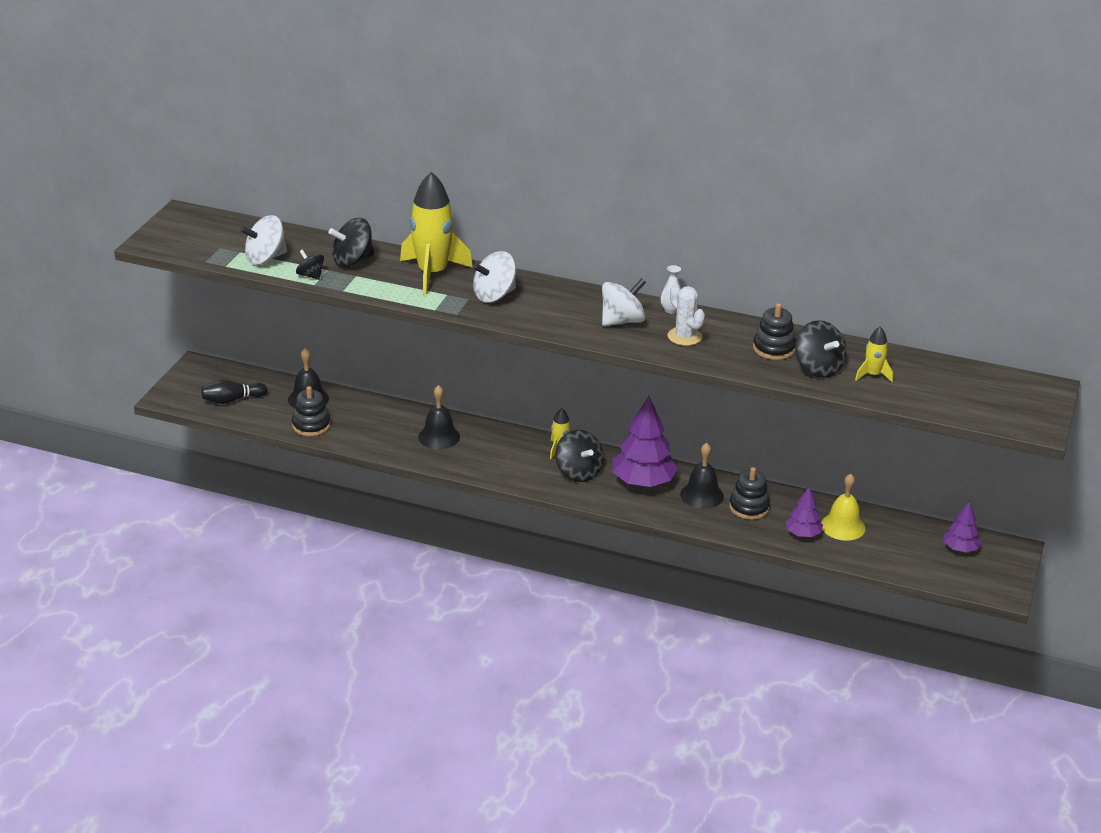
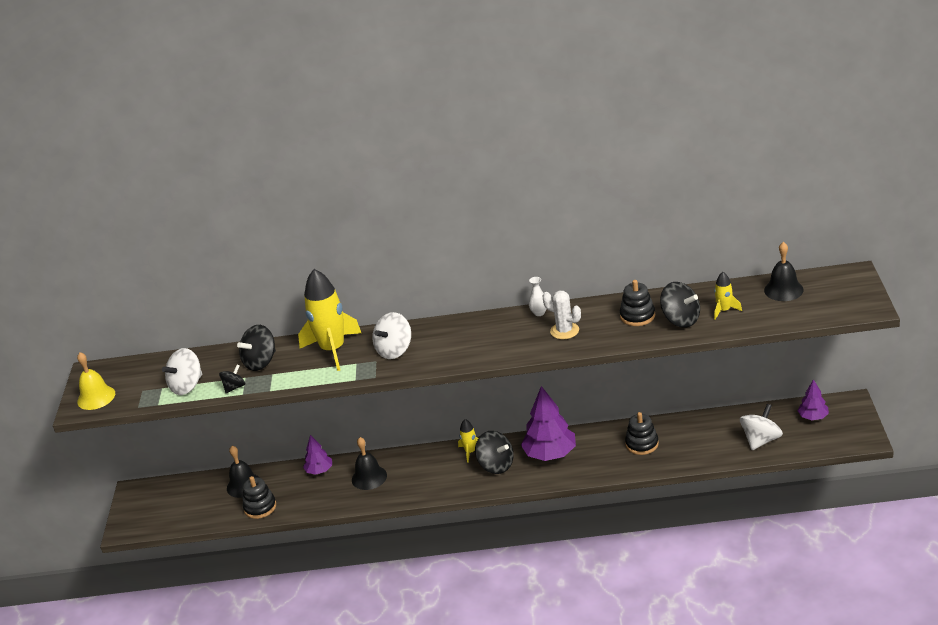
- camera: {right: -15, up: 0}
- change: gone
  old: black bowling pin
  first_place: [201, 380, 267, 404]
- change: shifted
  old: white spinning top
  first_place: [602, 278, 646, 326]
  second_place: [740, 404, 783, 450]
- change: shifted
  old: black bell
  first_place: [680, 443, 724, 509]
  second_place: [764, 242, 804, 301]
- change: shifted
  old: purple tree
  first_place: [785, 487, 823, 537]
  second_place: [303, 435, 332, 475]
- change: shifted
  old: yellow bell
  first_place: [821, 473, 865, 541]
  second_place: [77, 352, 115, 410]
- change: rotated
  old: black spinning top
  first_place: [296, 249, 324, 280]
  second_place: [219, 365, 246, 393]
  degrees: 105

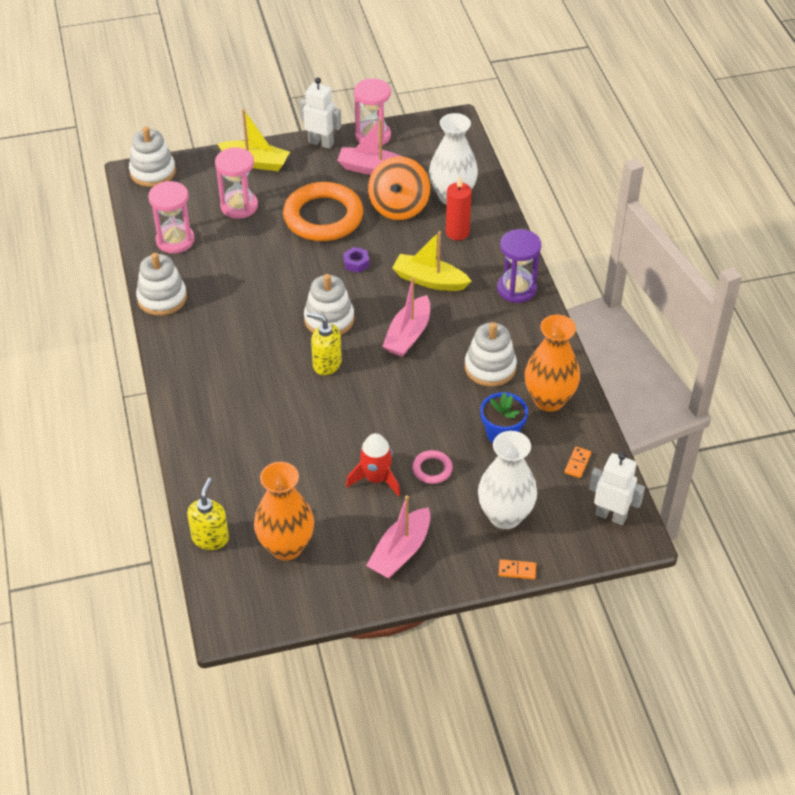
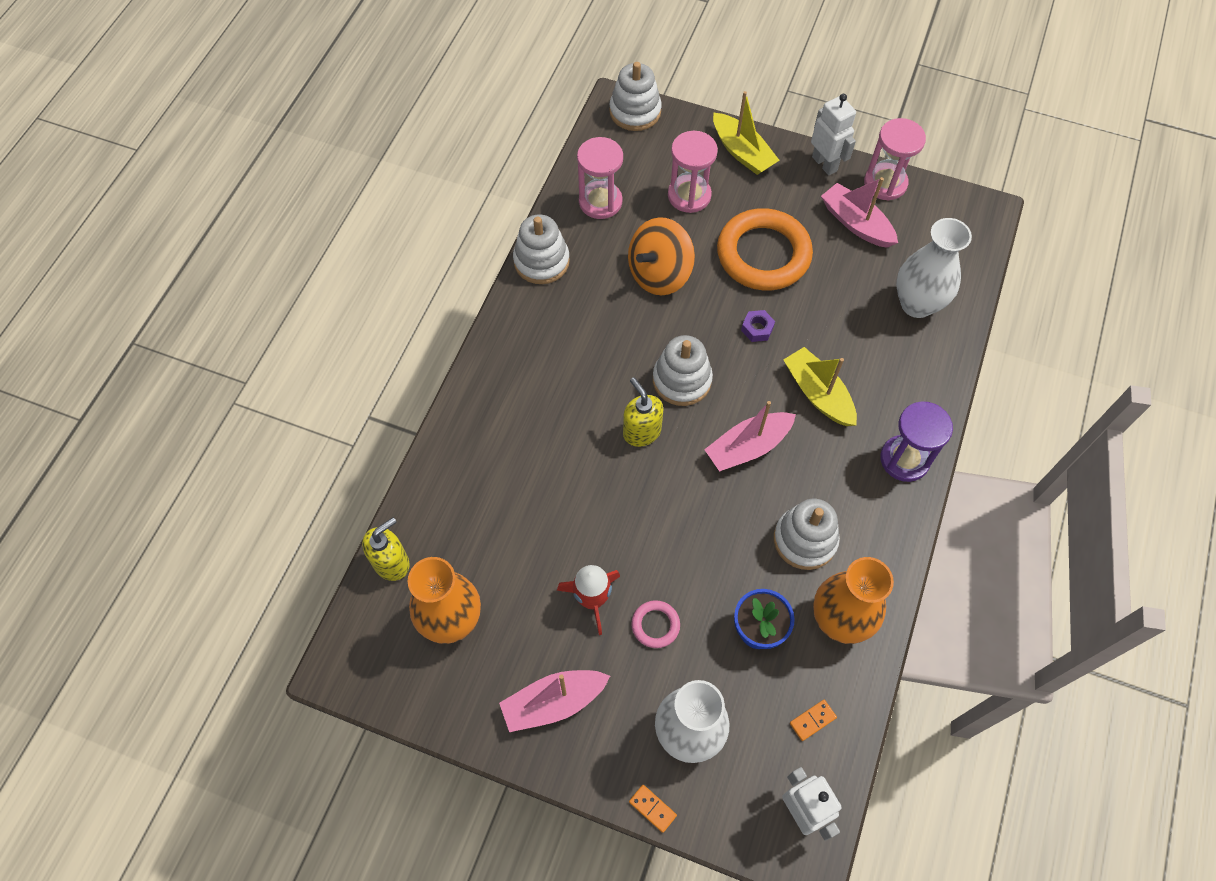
- camera: {right: 35, up: 15}
- change: gone
  old: red candle
  first_place: [446, 177, 472, 240]
- change: shifted
  old: orange spinning top
  first_place: [368, 156, 430, 220]
  second_place: [628, 217, 695, 295]

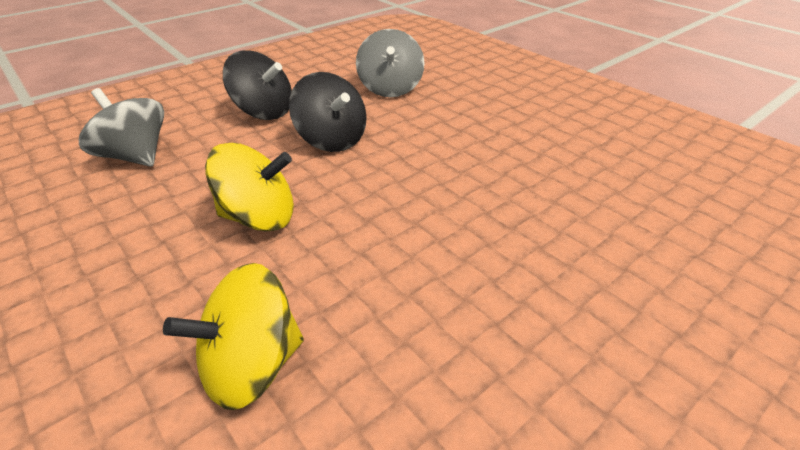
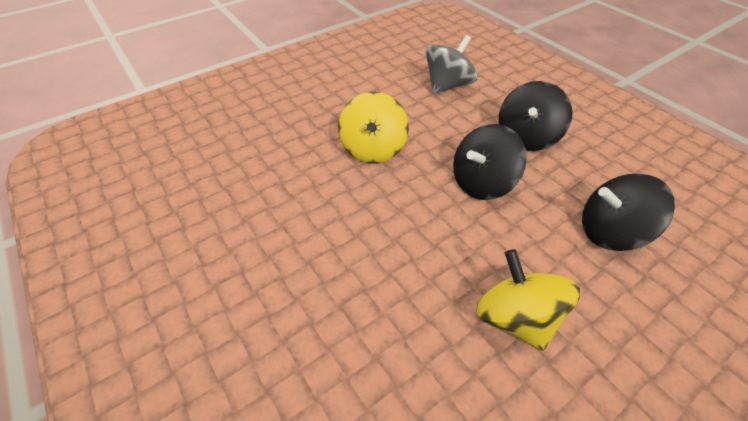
- camera: {right: 95, up: 10}
- change: shifted
  old: yellow spinning top
  first_place: [163, 263, 304, 410]
  second_place: [477, 249, 580, 351]
- change: repainted
  old: grey spinning top
  new: black spinning top
  first_place: [356, 29, 425, 97]
  second_place: [582, 174, 675, 251]

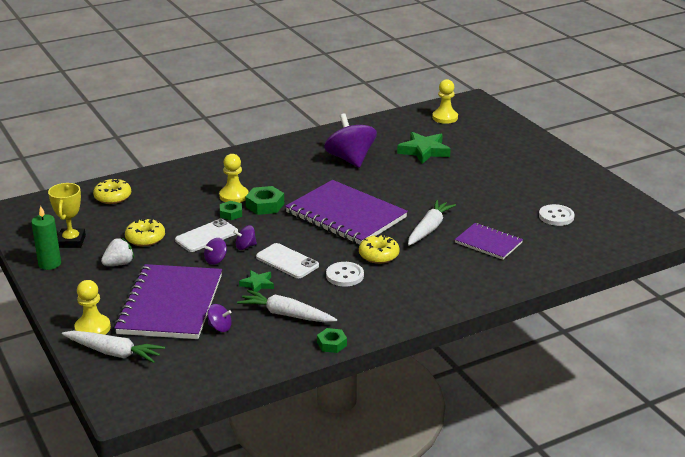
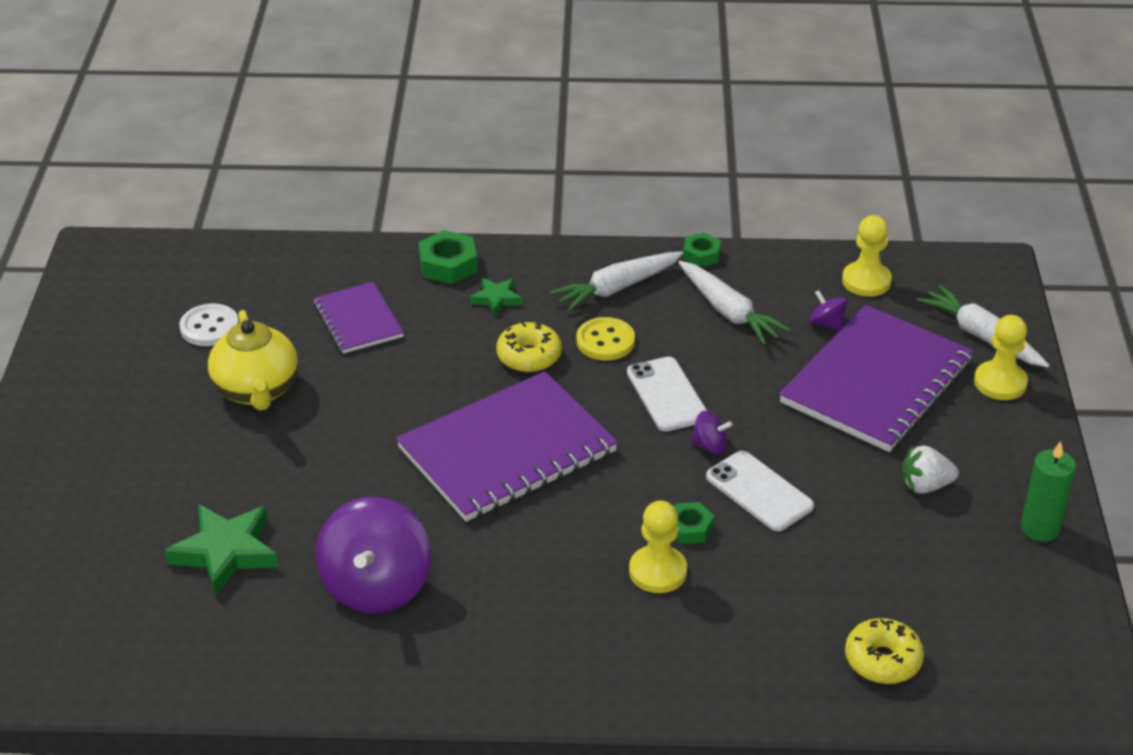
- camera: {right: -150, up: 10}
- change: gone
  old: yellow trophy
  first_place: [48, 183, 86, 248]
- change: gone
  old: yellow donut
  first_place: [125, 219, 165, 246]
- change: gone
  old: purple spinning top
  first_place: [204, 238, 227, 265]
- change: new
  new: yellow teapot
  second_place: [208, 310, 298, 410]
- change: shifted
  old: green star
  first_place: [239, 270, 274, 292]
  second_place: [470, 278, 522, 316]
- change: shifted
  old: green nut
  first_place: [245, 186, 284, 215]
  second_place: [418, 230, 478, 284]
- change: shifted
  old: white carrot
  first_place: [408, 200, 456, 246]
  second_place: [550, 251, 683, 312]
- change: shifted
  old: yellow pawn
  first_place: [432, 79, 458, 124]
  second_place: [842, 215, 892, 296]
- change: repainted
  old: white button
  new: yellow button
  first_place: [326, 262, 364, 287]
  second_place: [576, 317, 635, 360]
- change: rotated
  old: white phone
  first_place: [175, 219, 238, 252]
  second_place: [706, 451, 814, 531]
  degrees: 60
- change: rotated
  old: purple notebook
  first_place: [285, 180, 408, 245]
  second_place: [396, 371, 618, 522]
  degrees: 75

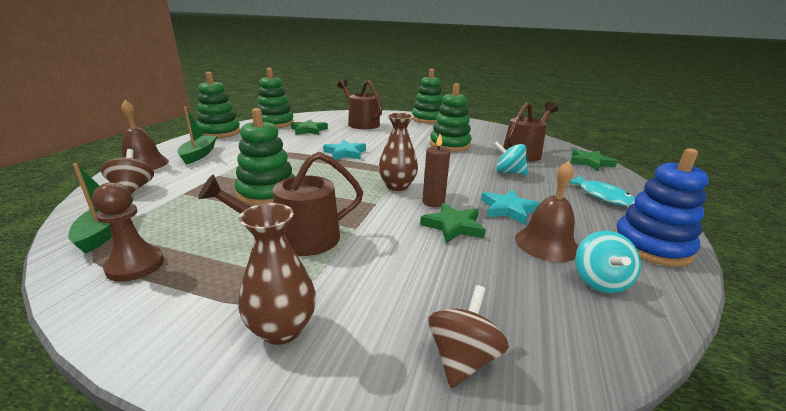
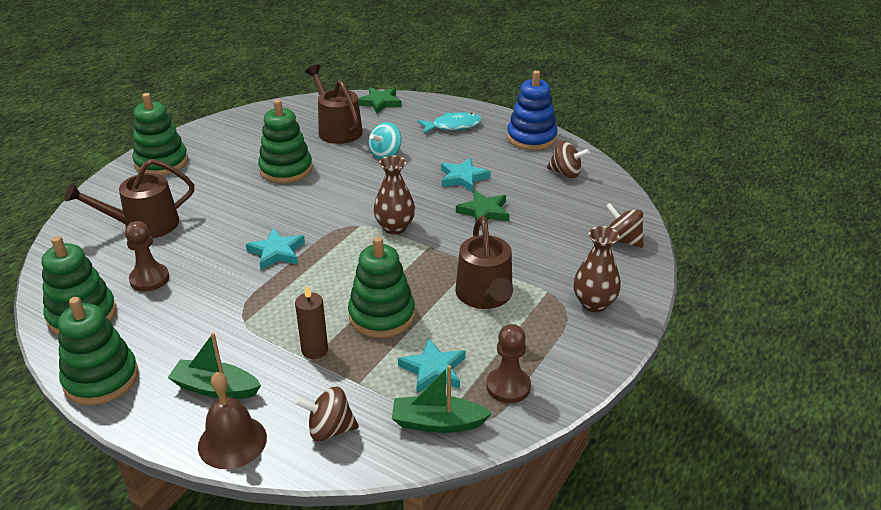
- camera: {right: -75, up: 10}
- change: gone
  old: brown bell
  first_place: [515, 161, 578, 262]
- change: new
  new: turquoise star
  second_place: [398, 338, 466, 393]
- change: shifted
  old: brown candle
  first_place: [422, 134, 450, 207]
  second_place: [295, 286, 328, 359]
- change: swapped
  old: green star
  new: brown pawn
  first_place: [291, 119, 328, 135]
  second_place: [125, 221, 169, 292]
- change: repainted
  old: turquoise spinning top
  new: brown spinning top
  first_place: [575, 231, 641, 293]
  second_place: [547, 141, 590, 178]

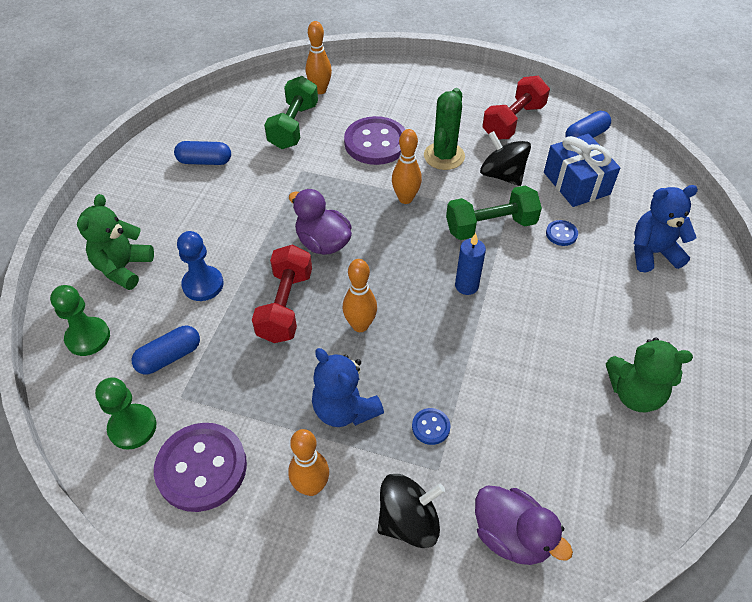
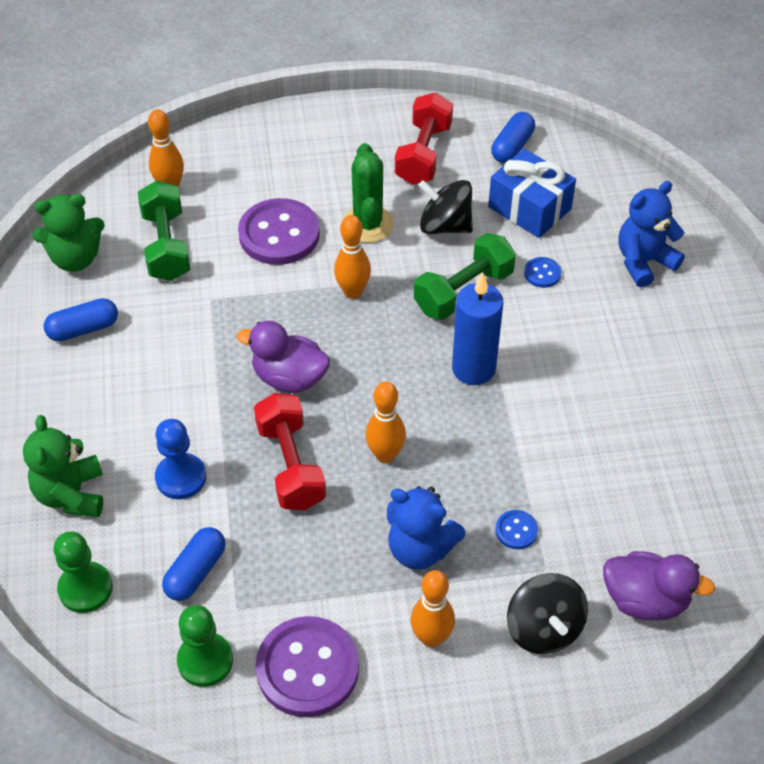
- camera: {right: -25, up: 0}
- change: shifted
  old: green teddy bear
  first_place: [606, 337, 693, 412]
  second_place: [32, 194, 105, 272]
- change: rotated
  old: black spinning top
  first_place: [378, 474, 445, 548]
  second_place: [507, 573, 588, 654]
  degrees: 120
- change: scaled
  old: blue candle
  first_place: [455, 233, 486, 295]
  second_place: [452, 272, 503, 385]
  factor: 1.57

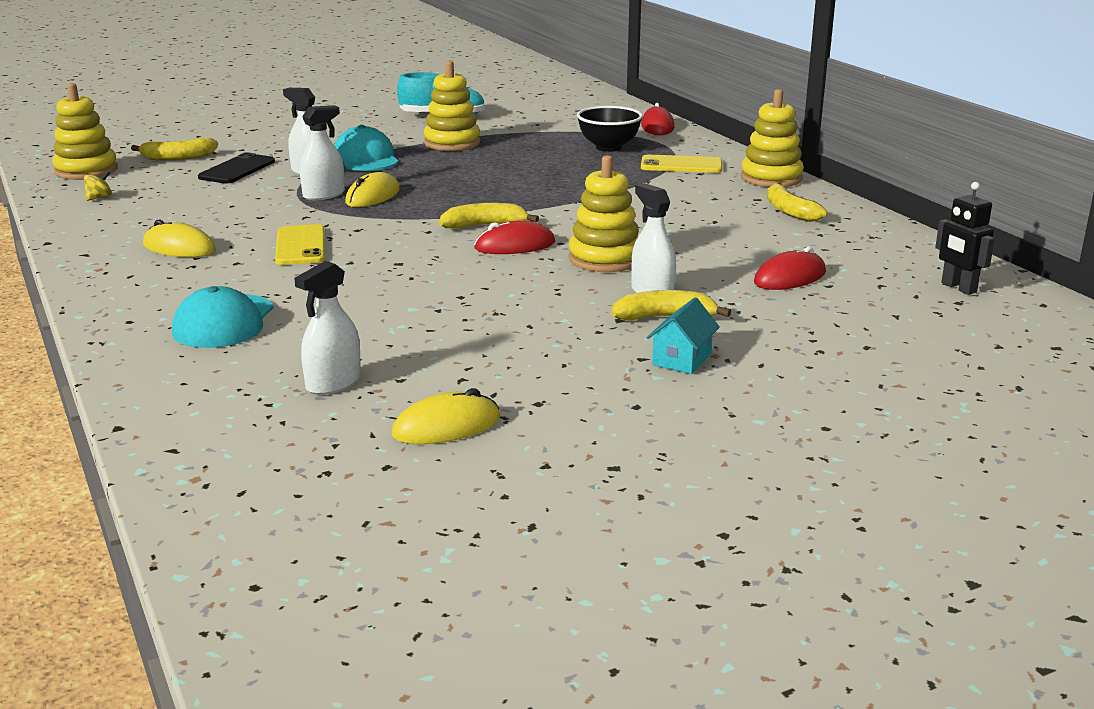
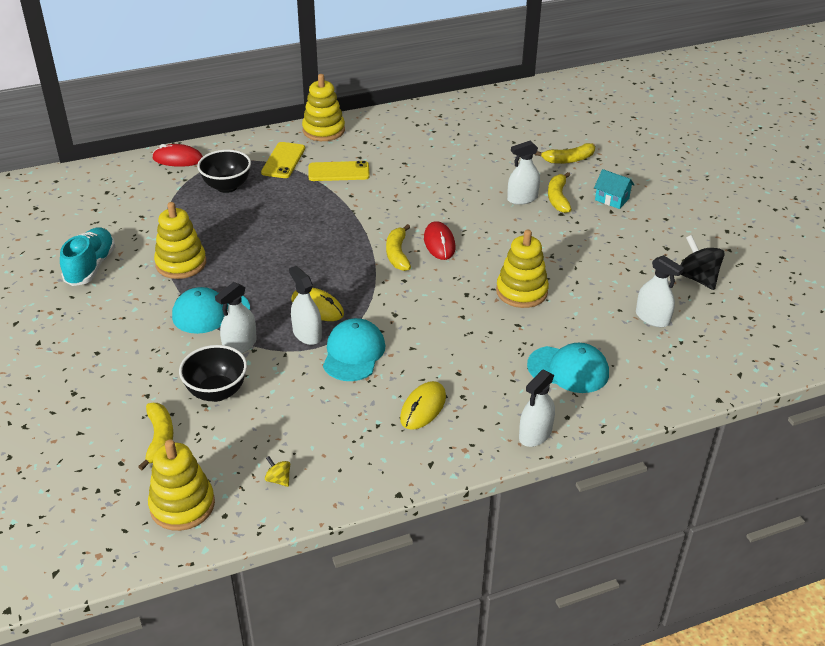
- camera: {right: -85, up: 15}
- change: gone
  old: red mouse
  first_place: [754, 247, 826, 290]
- change: gone
  old: black robot
  first_place: [935, 182, 995, 295]
- change: new
  new: turquoise cap
  second_place: [323, 318, 385, 381]
- change: new
  new: white spray bottle
  second_place: [519, 370, 555, 447]
- change: shifted
  old: yellow phone
  first_place: [275, 224, 325, 265]
  second_place: [308, 161, 370, 181]
- change: shifted
  old: yellow stacking toy
  first_place: [569, 155, 639, 272]
  second_place: [496, 230, 549, 308]
- change: shifted
  old: yellow banana
  first_place: [767, 183, 827, 222]
  second_place: [535, 143, 595, 164]
- change: swapped
  old: black phone
  new: black bowl
  first_place: [198, 152, 275, 184]
  second_place: [179, 345, 247, 402]
- change: swapped
  old: yellow mouse
  new: black spinning top
  first_place: [391, 388, 500, 444]
  second_place: [680, 235, 725, 290]

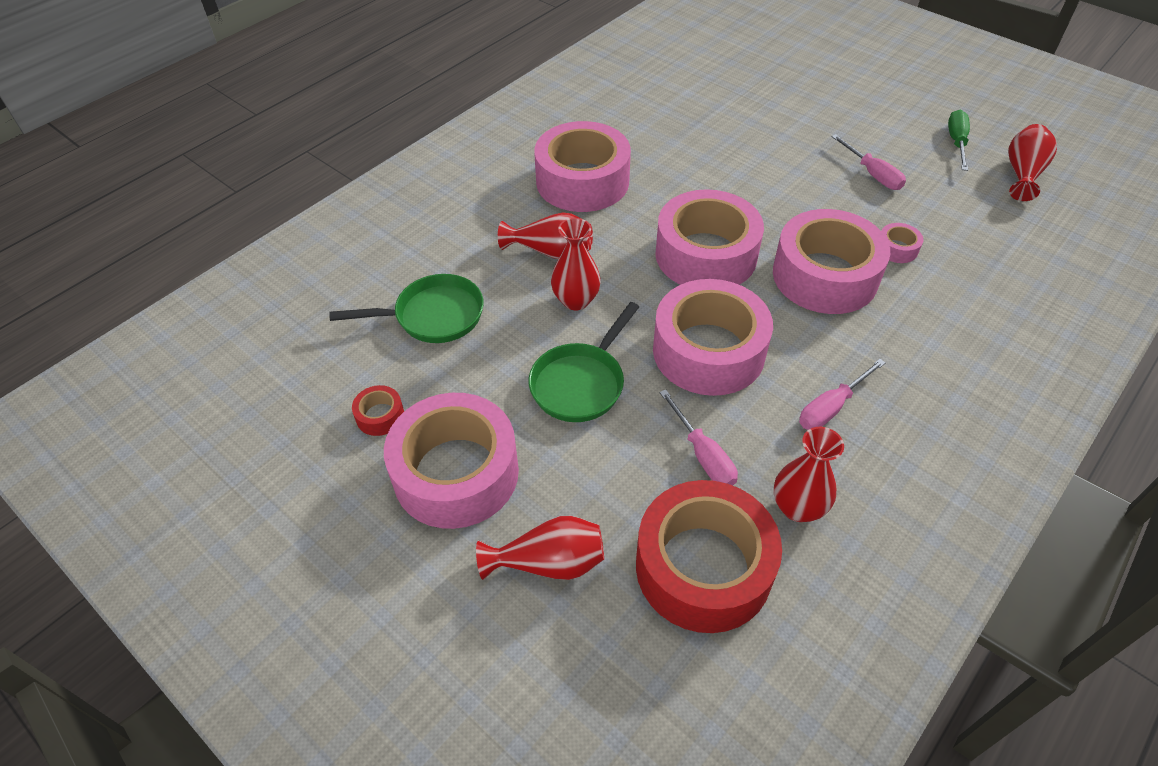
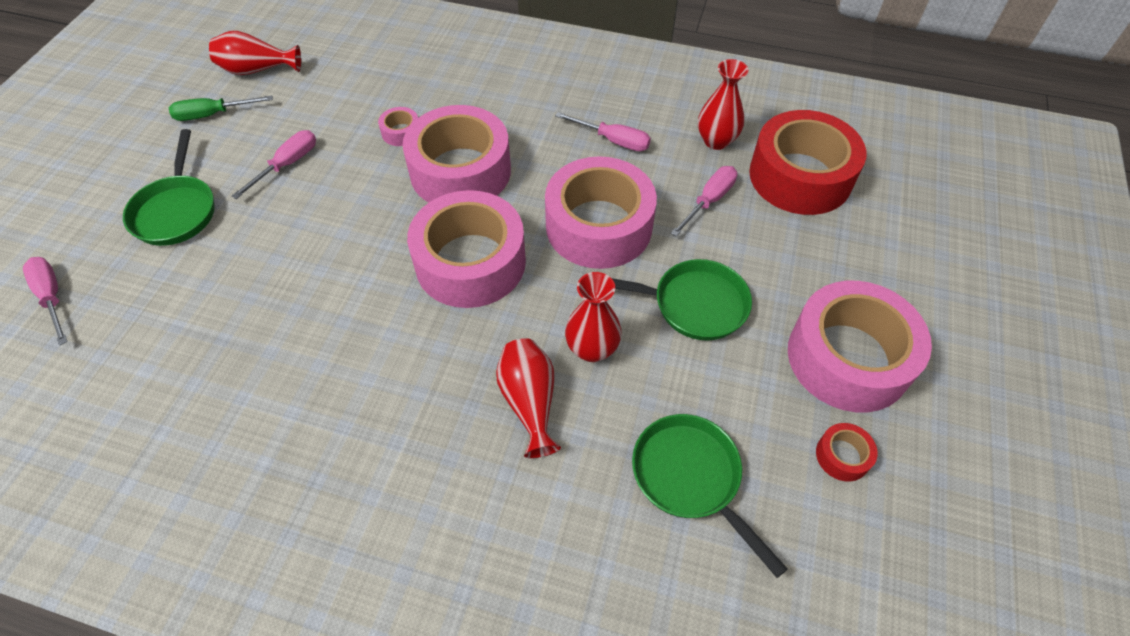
- camera: {right: -115, up: 5}
- change: gone
  old: red vase
  first_place: [476, 516, 604, 580]
- change: gone
  old: pink tape
  first_place: [534, 121, 631, 212]
- change: new
  new: pink screwdriver
  second_place: [23, 257, 67, 345]
- change: new
  new: green pan
  second_place: [123, 129, 214, 246]

